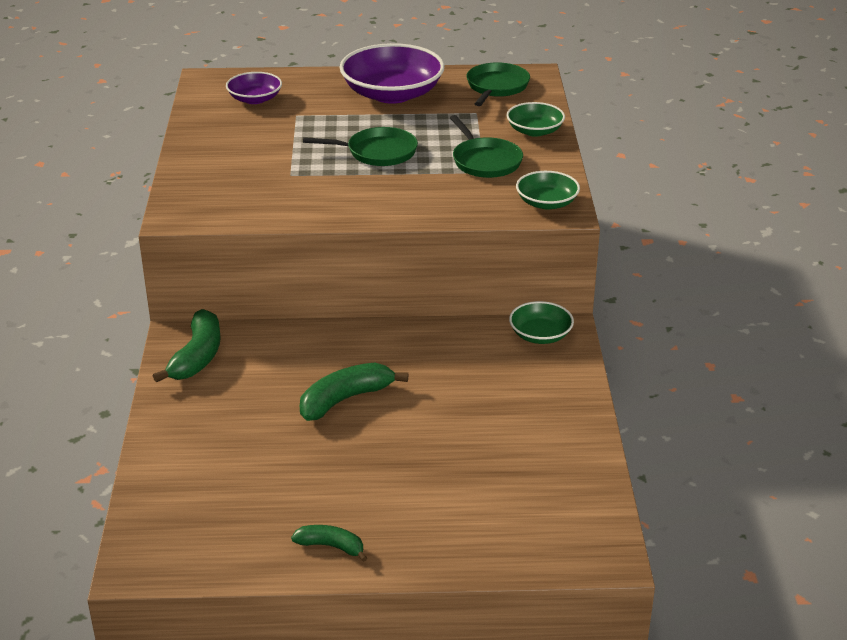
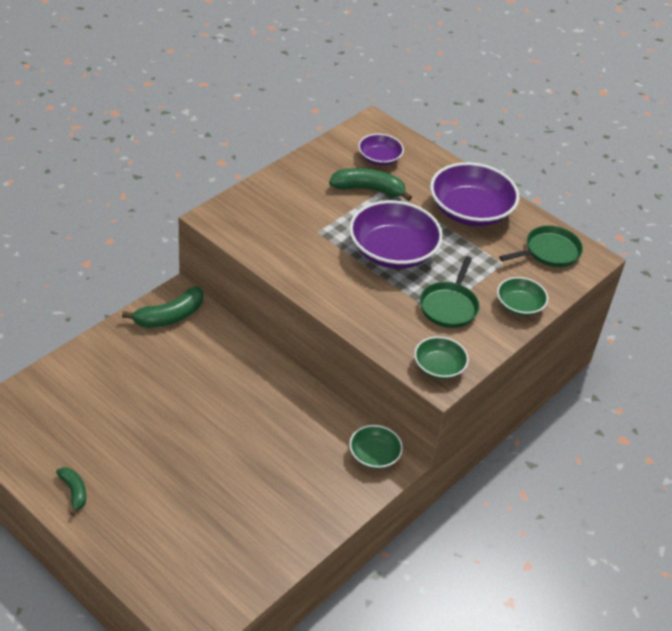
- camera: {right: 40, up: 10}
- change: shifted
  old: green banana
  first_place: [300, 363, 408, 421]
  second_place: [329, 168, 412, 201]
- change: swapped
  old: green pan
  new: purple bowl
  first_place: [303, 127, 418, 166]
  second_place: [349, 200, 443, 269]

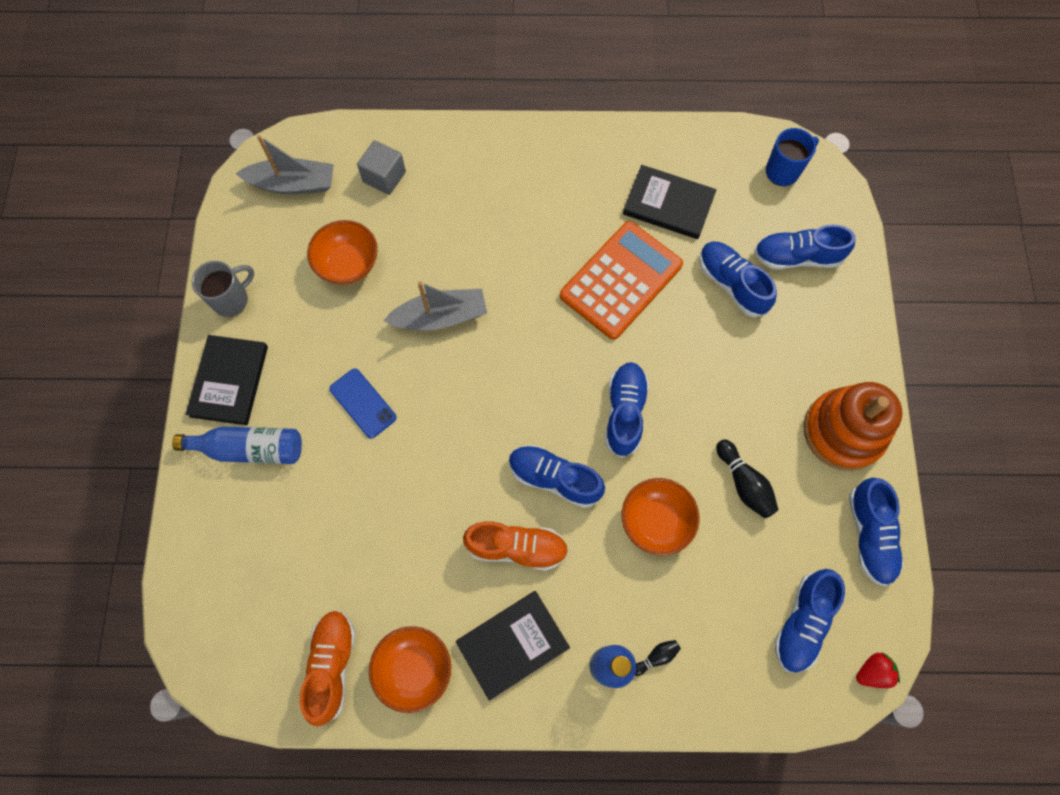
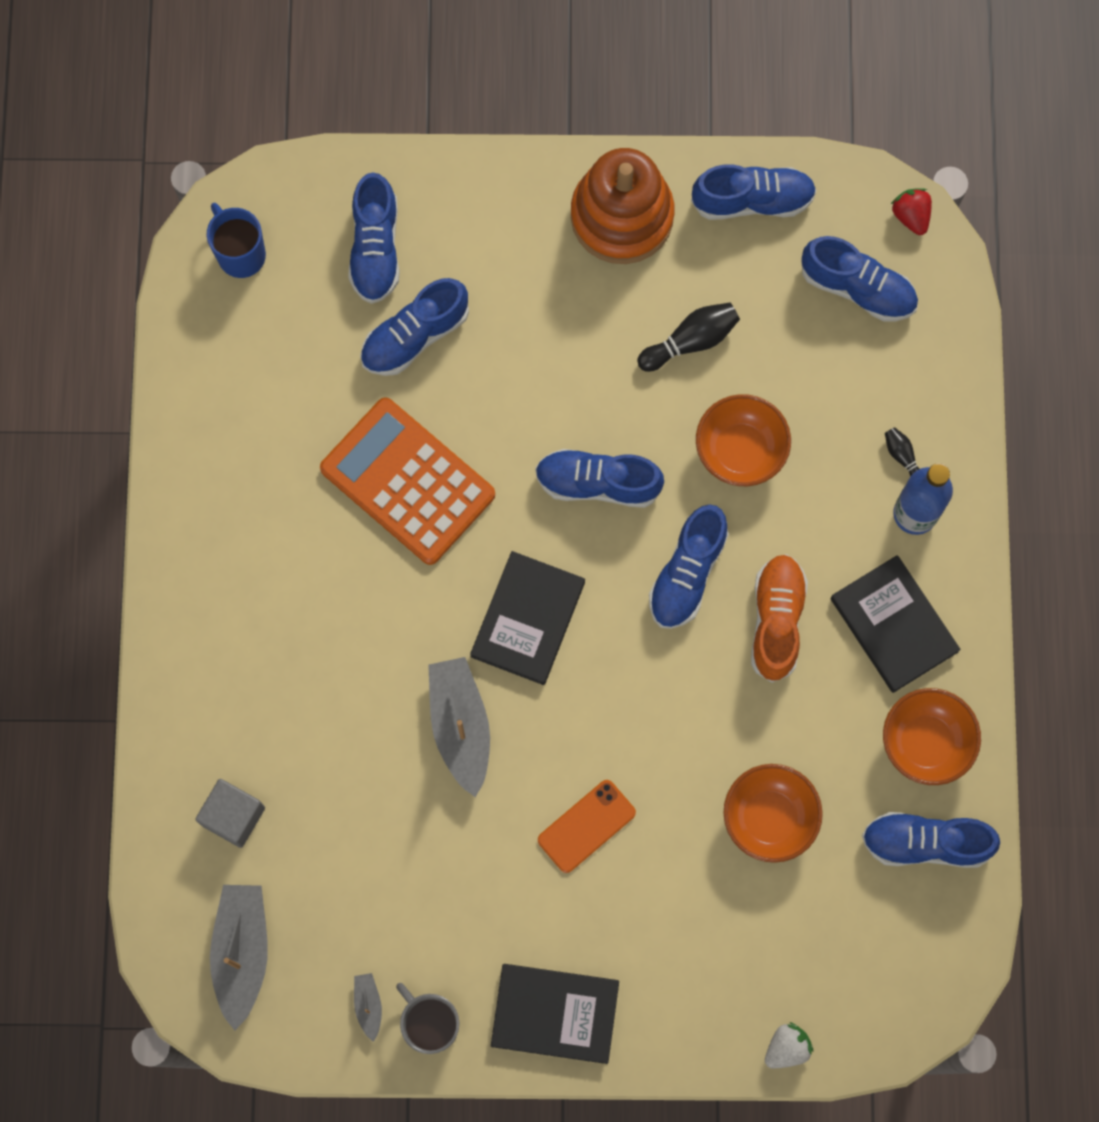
- camera: {right: -90, up: 5}
- change: gone
  old: blue bottle
  first_place: [172, 426, 302, 464]
- change: new
  new: grey boat
  second_place: [354, 973, 382, 1042]
- change: new
  new: white strawberry
  second_place: [765, 1022, 813, 1068]
- change: shifted
  old: orange bowl
  first_place: [307, 220, 378, 285]
  second_place: [723, 764, 823, 863]
- change: shifted
  old: black book
  first_place: [623, 165, 716, 239]
  second_place: [470, 551, 585, 685]
- change: repainted
  old: orange shoe
  new: blue shoe
  first_place: [300, 610, 356, 726]
  second_place: [862, 812, 1000, 868]
- change: repainted
  old: blue phone
  new: orange phone
  first_place: [329, 369, 397, 438]
  second_place: [538, 780, 636, 873]

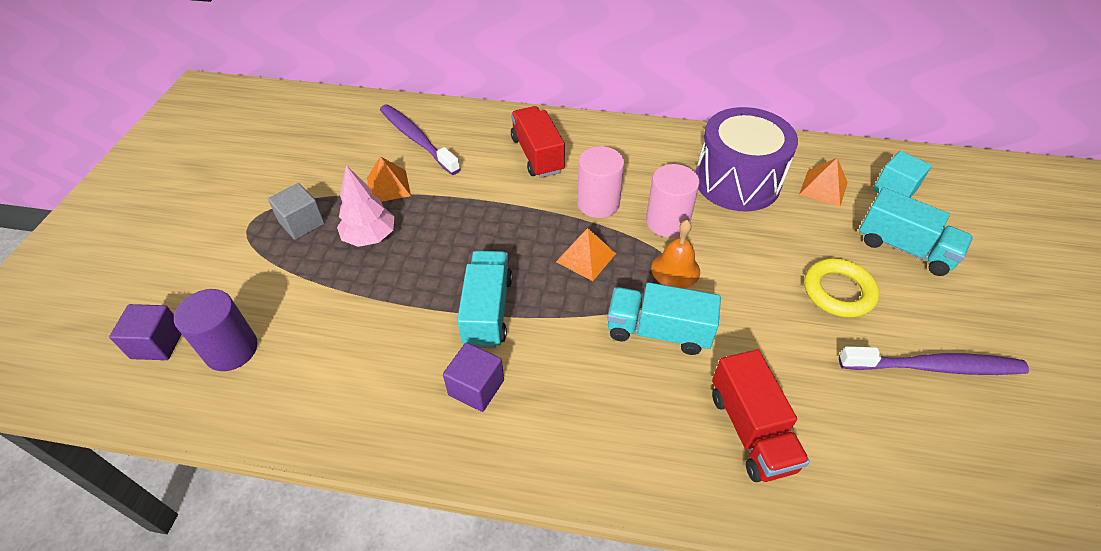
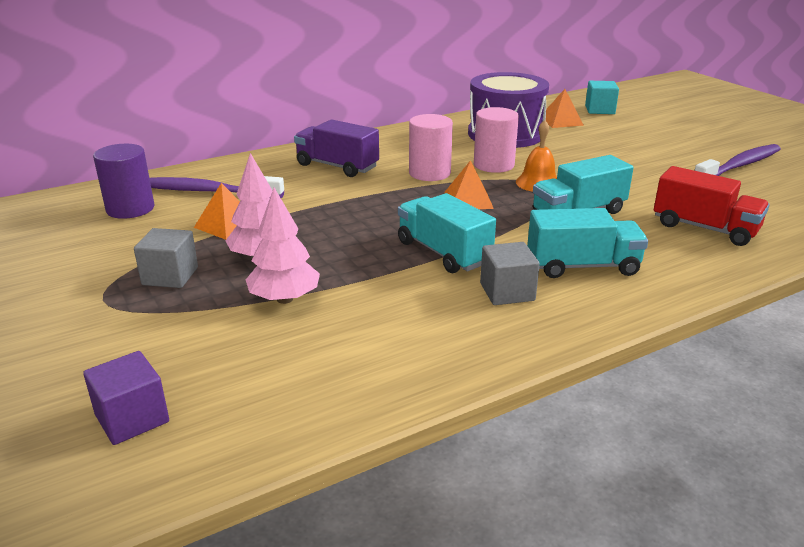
- camera: {right: -40, up: -20}
- change: gone
  old: yellow ring
  first_place: [804, 258, 879, 318]
- change: new
  new: pink tree
  second_place: [246, 188, 320, 304]
- change: shifted
  old: purple cylinder
  first_place: [174, 289, 258, 371]
  second_place: [93, 144, 155, 219]
- change: shifted
  old: turquoise truck
  first_place: [859, 188, 973, 276]
  second_place: [527, 208, 648, 278]
- change: repainted
  old: purple cube
  new: grey cube
  first_place: [443, 342, 504, 412]
  second_place: [480, 242, 540, 305]
- change: repainted
  old: red truck
  new: purple truck
  first_place: [511, 106, 565, 178]
  second_place: [294, 120, 379, 177]

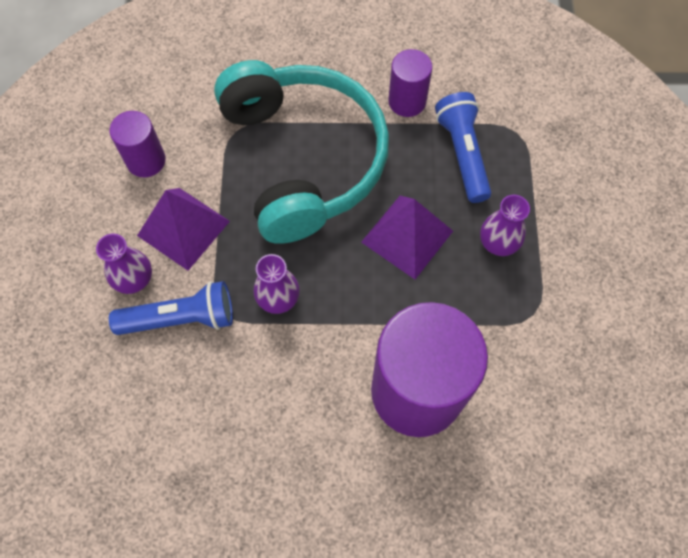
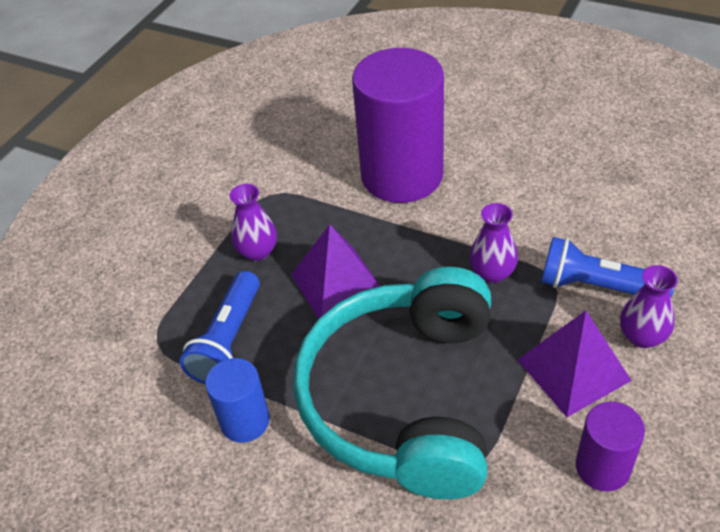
- camera: {right: -150, up: -20}
- change: repainted
  old: purple cylinder
  new: blue cylinder
  first_place: [388, 49, 432, 117]
  second_place: [205, 358, 270, 443]

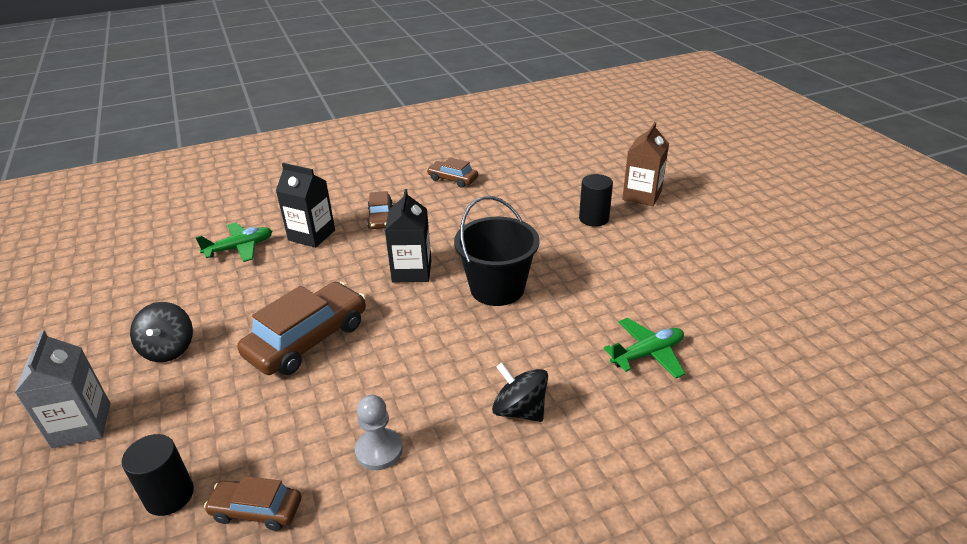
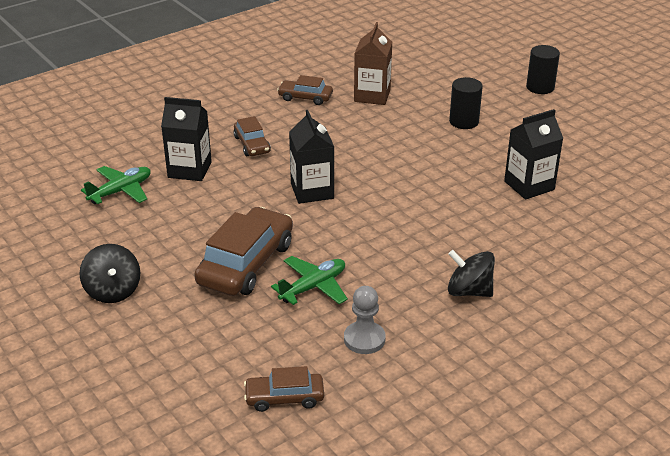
- camera: {right: -15, up: 0}
- change: gone
  old: grey carton
  first_place: [15, 330, 111, 448]
- change: gone
  old: black bucket
  first_place: [454, 196, 540, 306]
- change: new
  new: black carton
  second_place: [504, 109, 563, 200]
- change: shifted
  old: black cylinder
  first_place: [122, 434, 194, 516]
  second_place: [526, 45, 560, 94]
- change: shifted
  old: green plane
  first_place: [604, 318, 685, 379]
  second_place: [271, 256, 348, 305]
- change: shifted
  old: brown carton
  first_place: [622, 122, 669, 206]
  second_place: [354, 22, 392, 105]

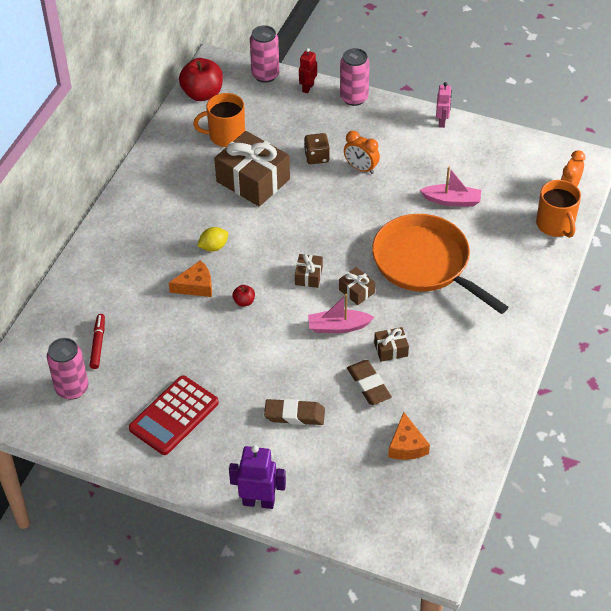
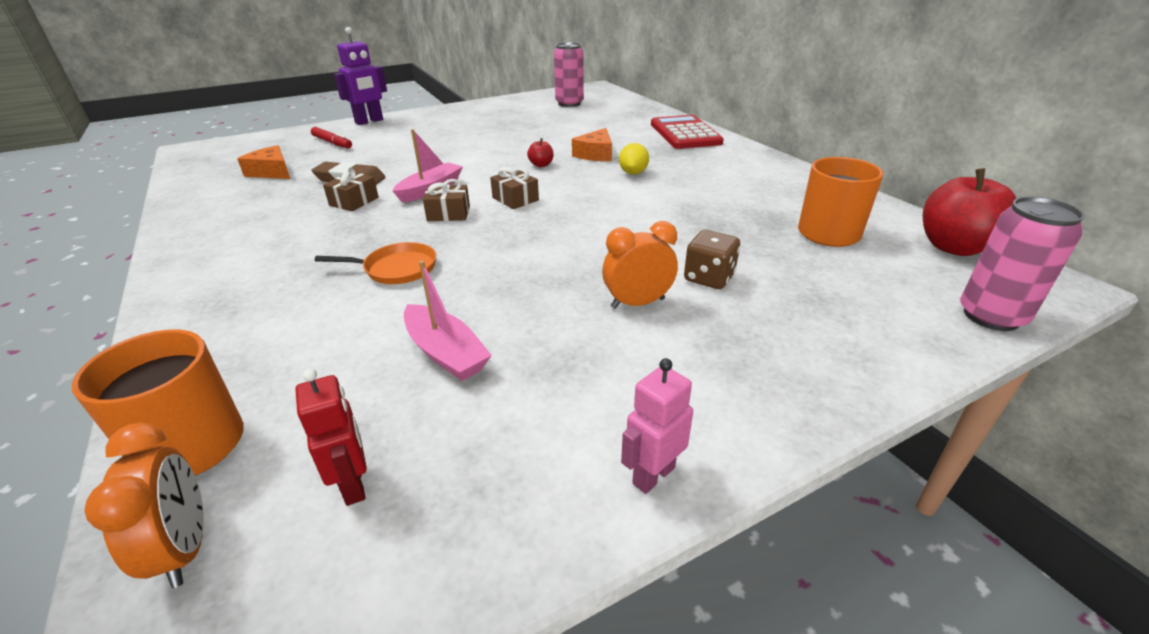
- camera: {right: 130, up: -15}
- change: gone
  old: brown gift
  first_place: [214, 131, 290, 207]
- change: gone
  old: brown eraser
  first_place: [264, 399, 325, 425]
- change: gone
  old: pink can
  first_place: [340, 48, 370, 106]
- change: shifted
  old: red marker
  first_place: [90, 314, 105, 369]
  second_place: [311, 127, 352, 148]
- change: shifted
  old: red calculator
  first_place: [129, 375, 219, 455]
  second_place: [651, 115, 724, 149]
- change: shifted
  old: red robot
  first_place: [299, 48, 317, 93]
  second_place: [296, 368, 367, 506]
- change: rotated
  old: pink boat
  first_place: [420, 167, 481, 206]
  second_place: [404, 260, 492, 381]
  degrees: -90
- change: rotated
  old: pink robot
  first_place: [436, 82, 452, 128]
  second_place: [621, 358, 693, 494]
  degrees: 90
- change: scaled
  old: orange pan
  first_place: [372, 214, 509, 314]
  second_place: [315, 242, 436, 284]
  factor: 0.44

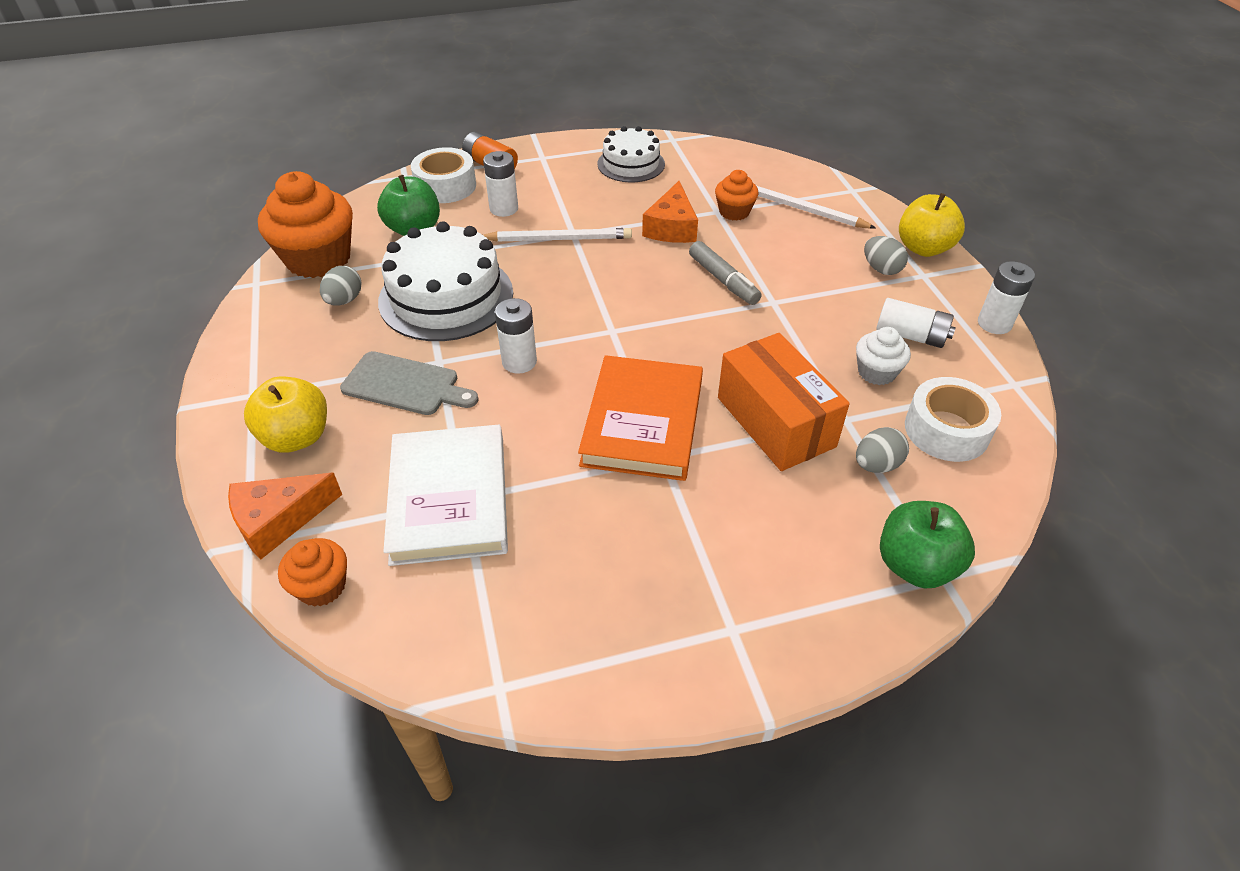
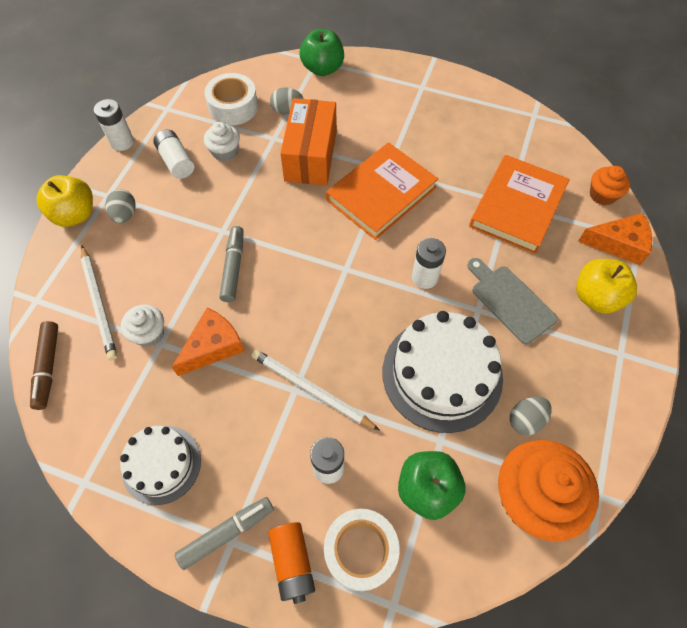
- camera: {right: -145, up: 15}
- change: new
  new: brown marker
  second_place: [30, 321, 58, 410]
- change: new
  new: grey marker
  second_place: [175, 497, 274, 570]
- change: repainted
  old: white book
  new: orange book
  first_place: [383, 425, 508, 566]
  second_place: [469, 155, 570, 254]
- change: repainted
  old: orange cupcake
  new: white cupcake
  first_place: [715, 170, 758, 221]
  second_place: [121, 304, 164, 347]

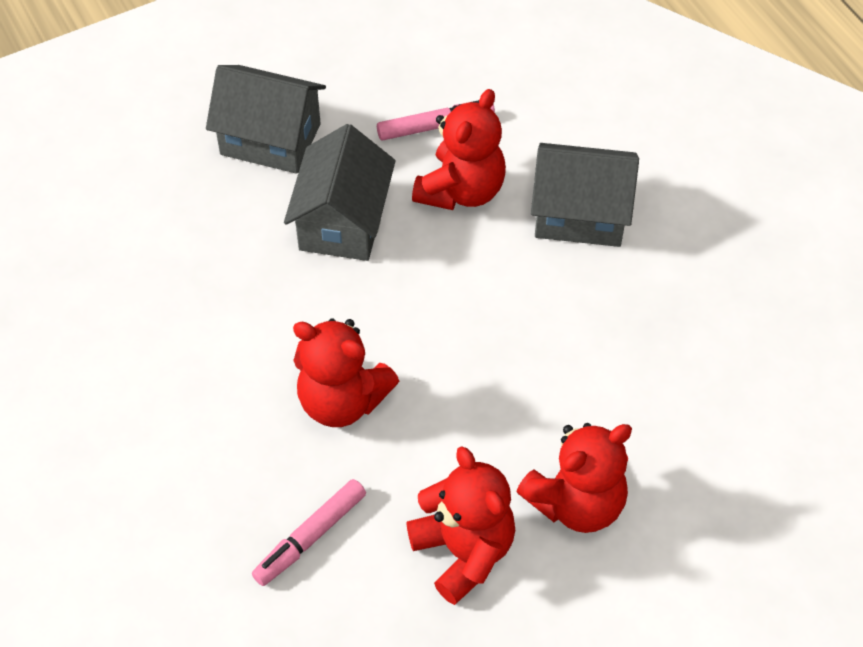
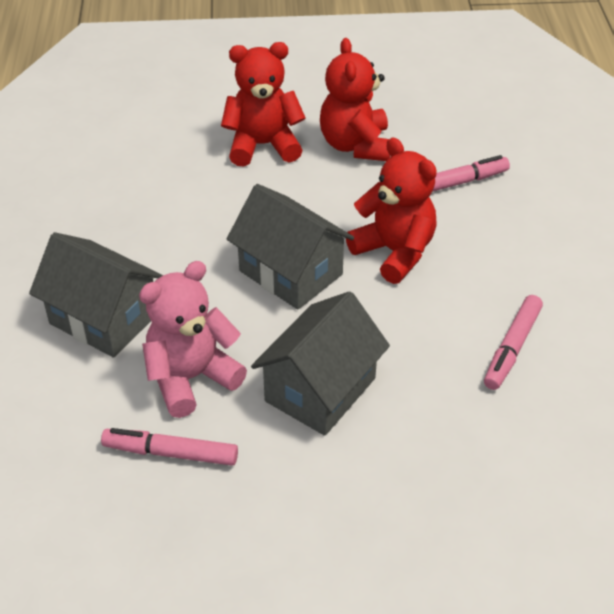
- camera: {right: -155, up: -10}
- change: new
  new: pink marker
  second_place: [484, 295, 543, 390]
- change: shifted
  old: grey house
  first_place: [206, 65, 326, 174]
  second_place: [227, 184, 354, 310]
- change: repainted
  old: red teddy bear
  new: pink teddy bear
  first_place: [412, 89, 506, 210]
  second_place: [139, 261, 247, 418]

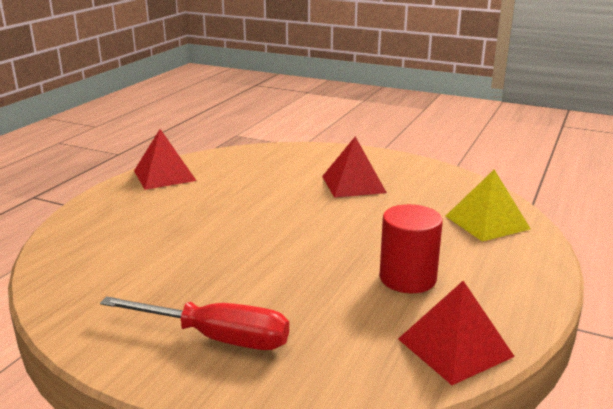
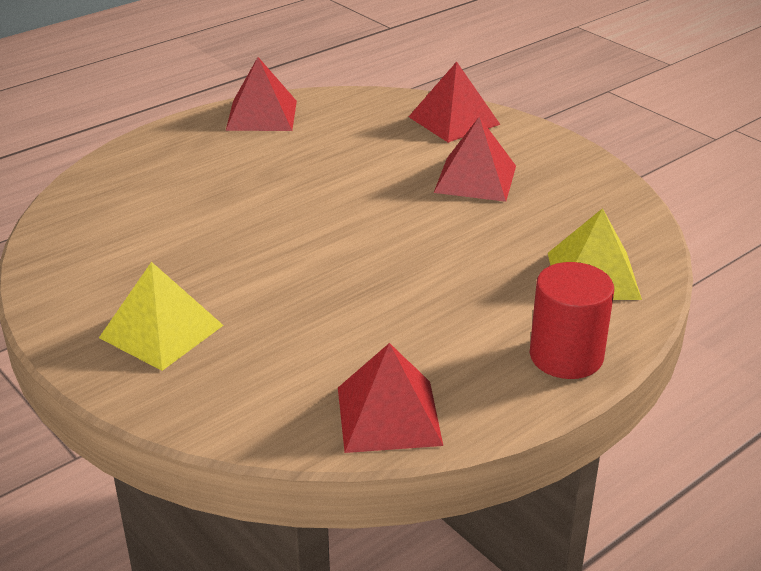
- camera: {right: 25, up: 10}
- change: new
  new: red pyramid
  second_place: [409, 62, 500, 143]
- change: shifted
  old: red cylinder
  first_place: [379, 204, 443, 293]
  second_place: [530, 262, 614, 379]
- change: swapped
  old: red screwdriver
  new: yellow pyramid
  first_place: [100, 296, 289, 350]
  second_place: [99, 262, 224, 371]

